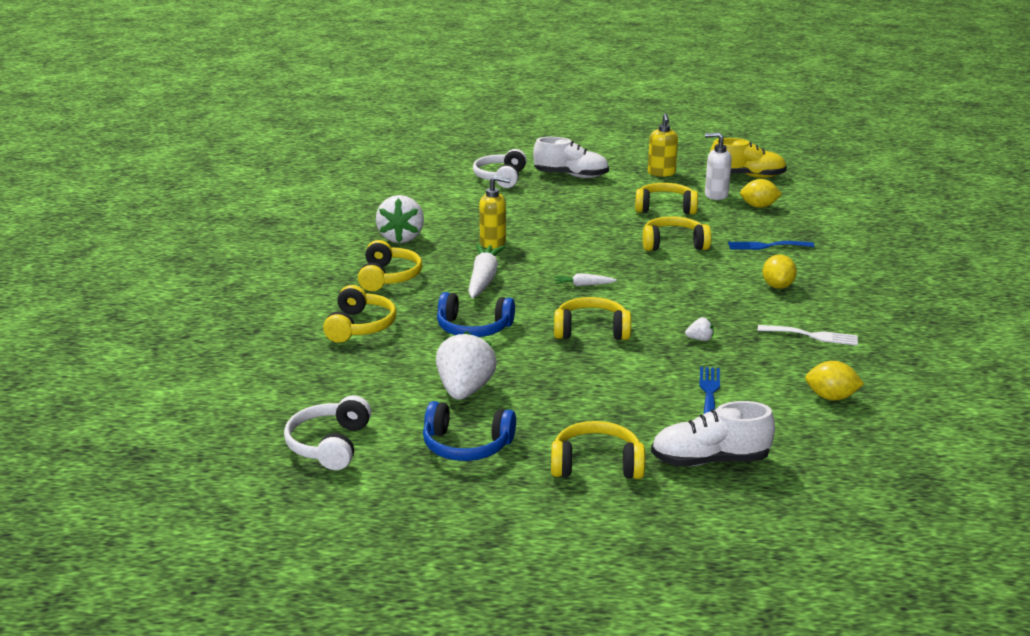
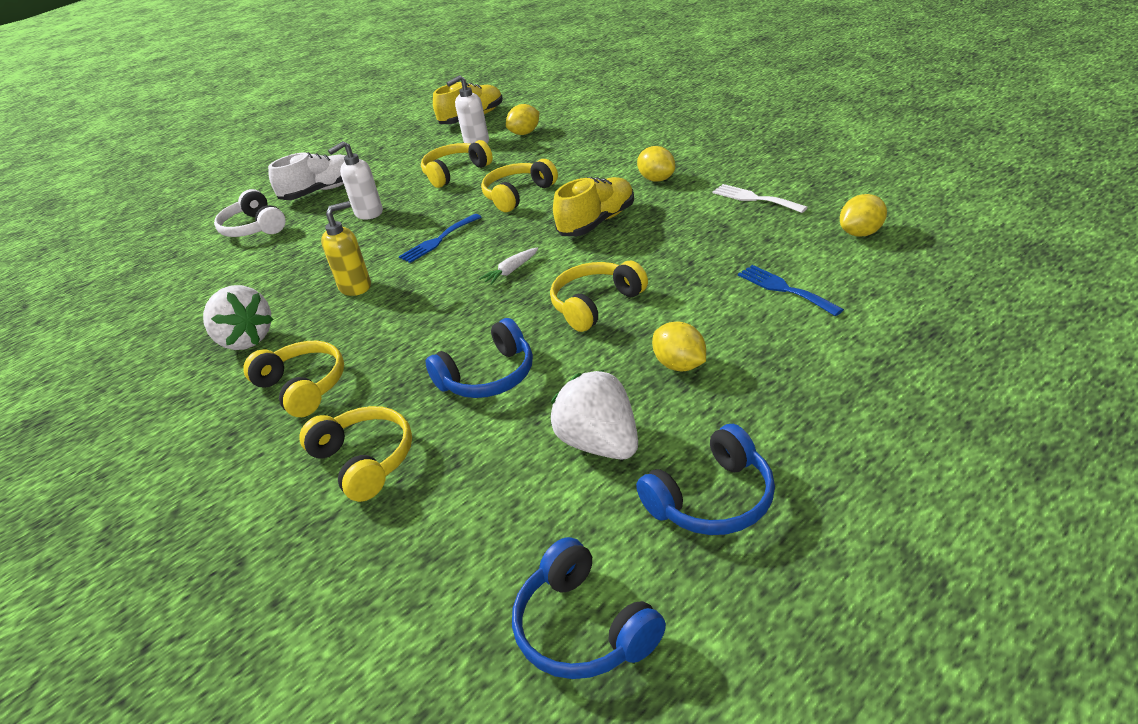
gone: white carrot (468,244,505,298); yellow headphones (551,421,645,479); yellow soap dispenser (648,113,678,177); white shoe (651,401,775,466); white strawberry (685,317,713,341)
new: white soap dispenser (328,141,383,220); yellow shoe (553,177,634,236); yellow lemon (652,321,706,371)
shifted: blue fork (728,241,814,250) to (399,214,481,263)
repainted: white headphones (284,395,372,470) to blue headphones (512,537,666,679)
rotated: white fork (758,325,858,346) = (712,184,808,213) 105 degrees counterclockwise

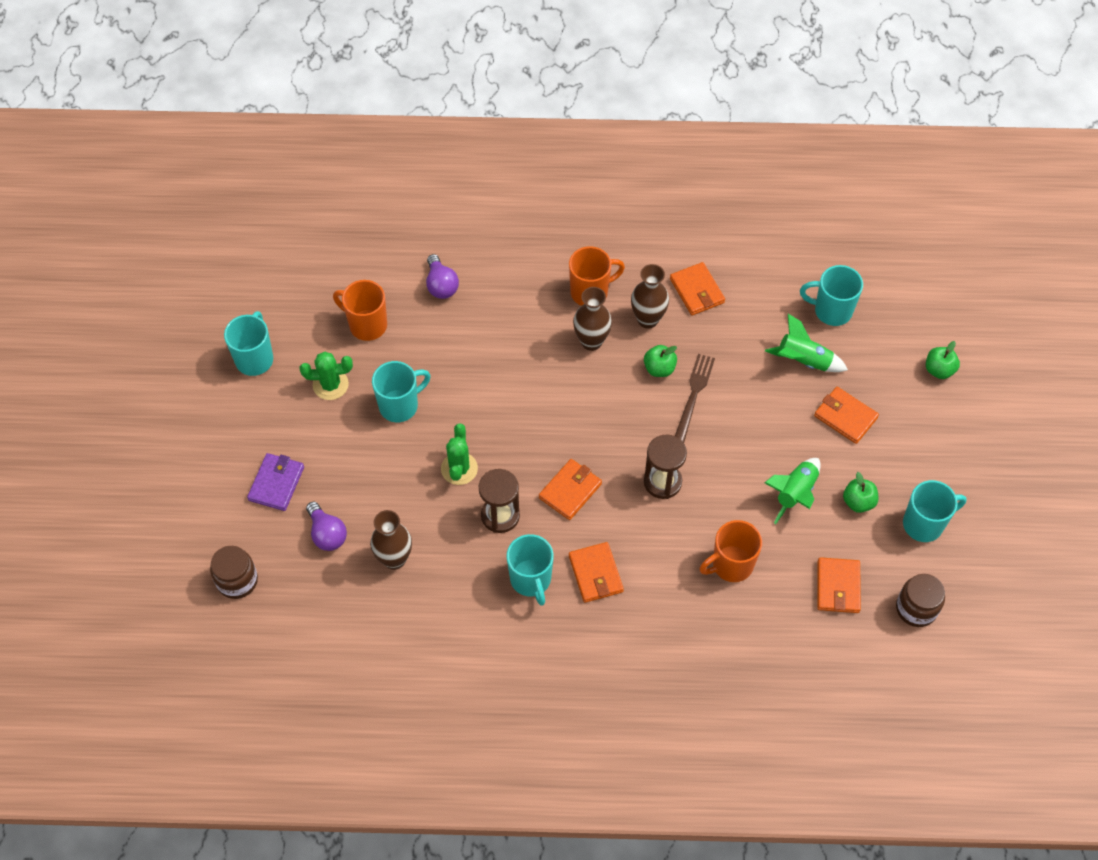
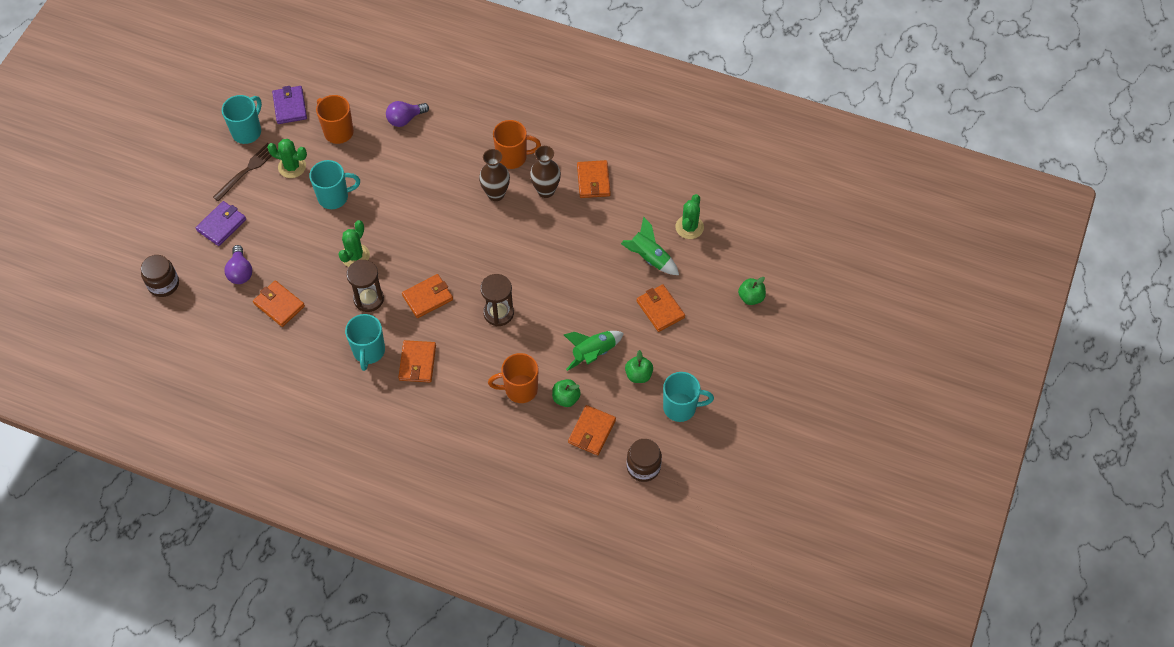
new: purple wallet (272,86,307,124)
shifted: green apple (644,345,677,377) to (552,379,581,407); brown fork (675,354,715,443) to (213,143,271,201)
swapped: brown vase (370,510,412,570) to orange wallet (253,280,305,327); turquoise mug (800,265,863,326) to green cactus (675,194,704,239)
rotated: purple light bulb (426,254,459,299) = (386,101,429,127) 60 degrees clockwise

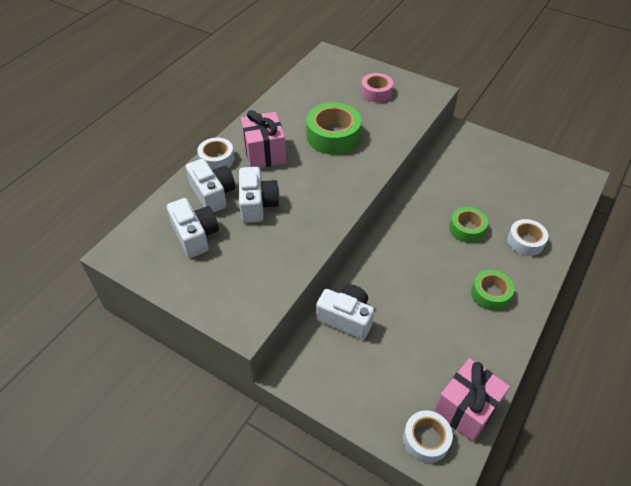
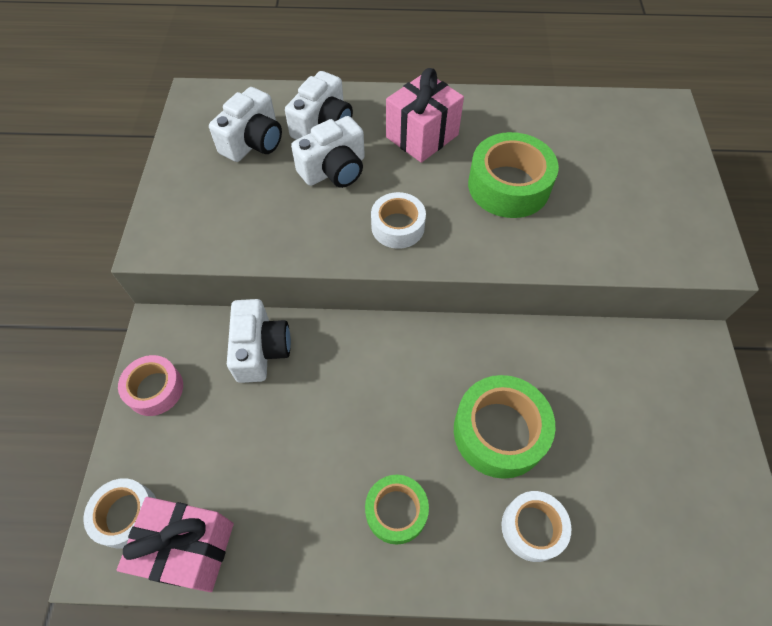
shifted: white tape (197,138,234,170) to (371,192,426,249); pink tape (361,73,393,102) to (118,355,183,416)
scaled: green tape (449,207,488,243) = (454,375,556,479) x1.60

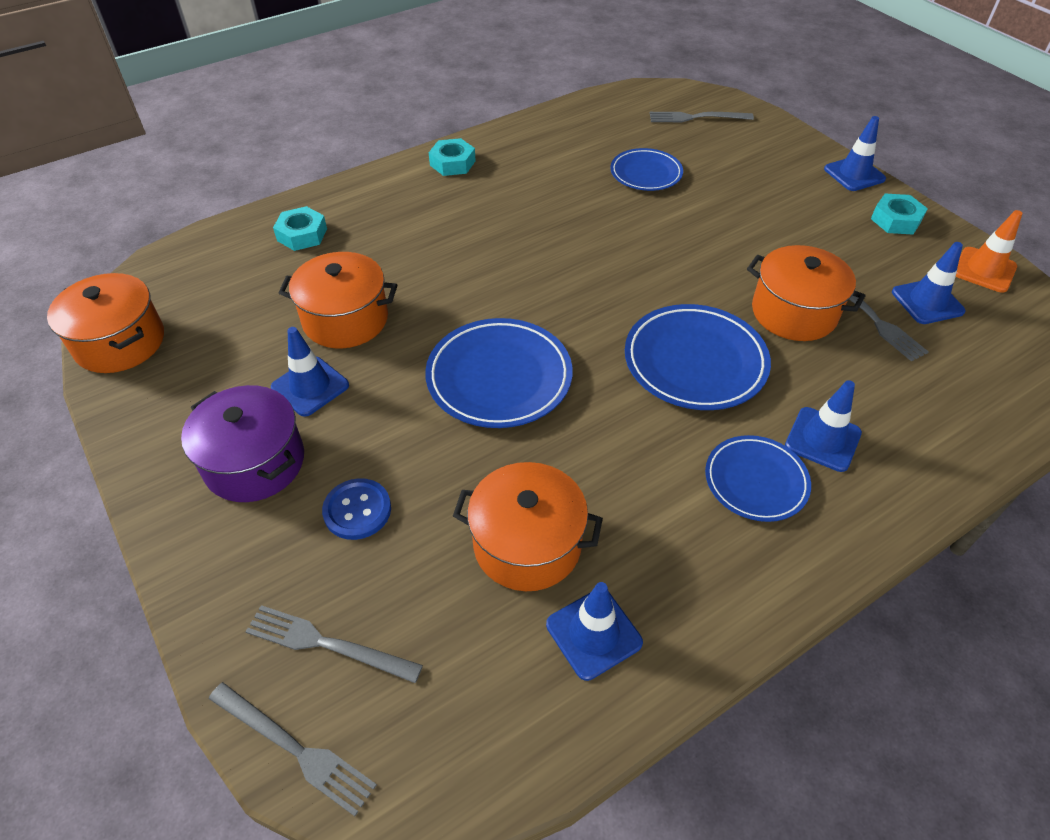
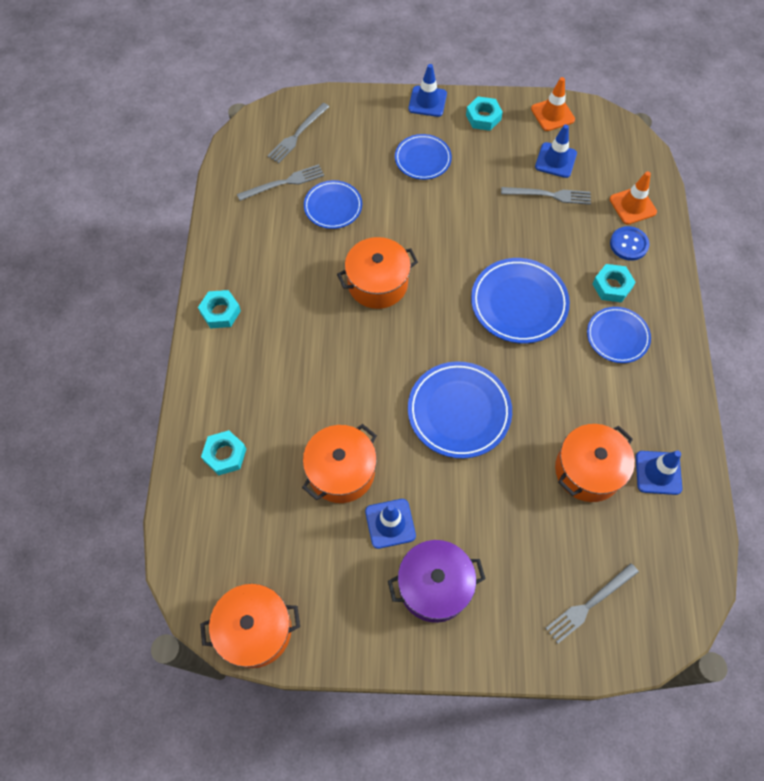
new: blue plate (395,134,452,180); orange traffic cone (610,171,657,225)
shifted: grey fork (209,682,377,816) to (237,164,324,201); blue button (322,478,391,540) to (610,226,650,261); orange pot (747,245,865,341) to (337,237,418,309)
swapped: blue traffic cone (785,380,862,472) to turquoise nut (592,264,636,302)

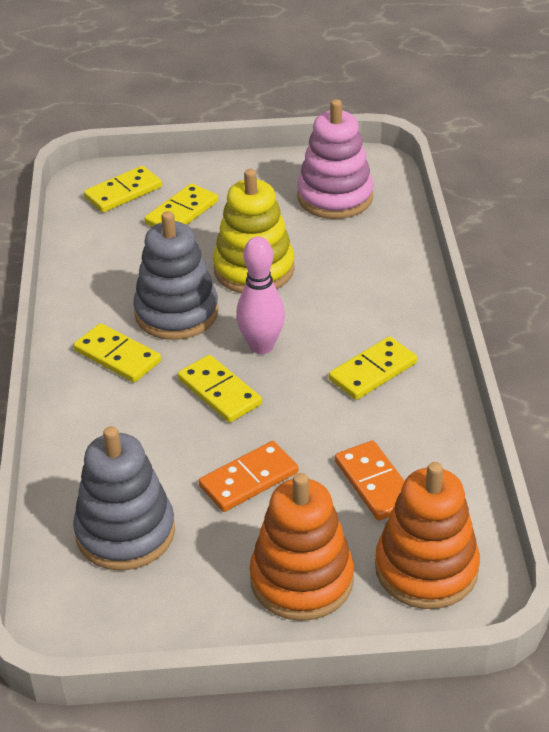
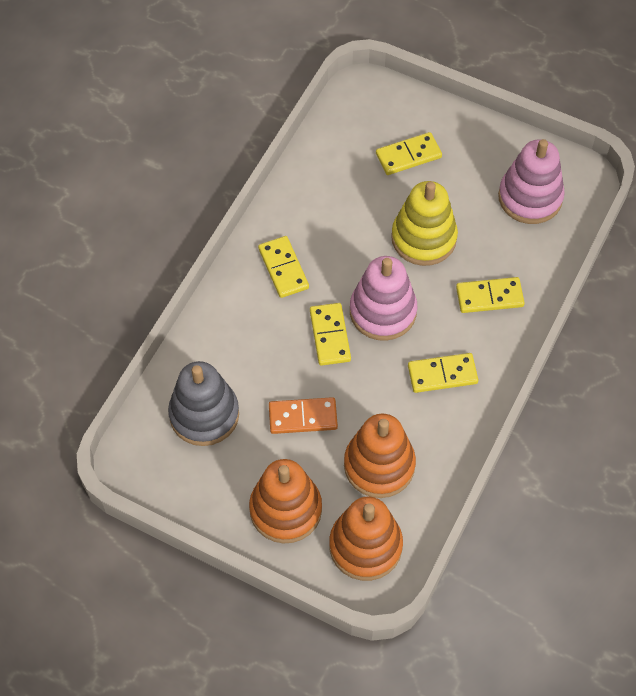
gone: grey stacking toy (133,211,219,340)
shifted: yellow domino (84,166,162,212) to (456,277,525,313)
swapped: pink bowling pin (236,236,285,354) to pink stacking toy (350,256,417,341); orange domino (335,440,405,521) to orange stacking toy (344,414,416,498)

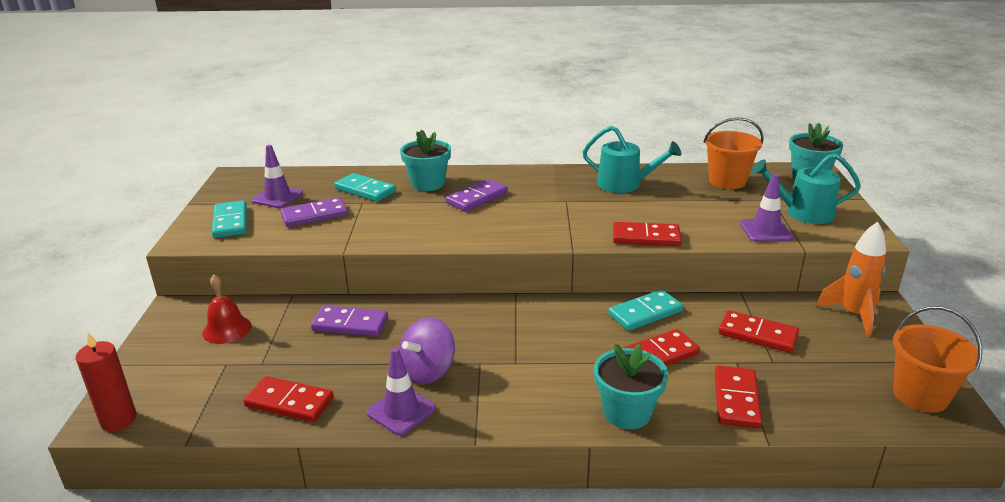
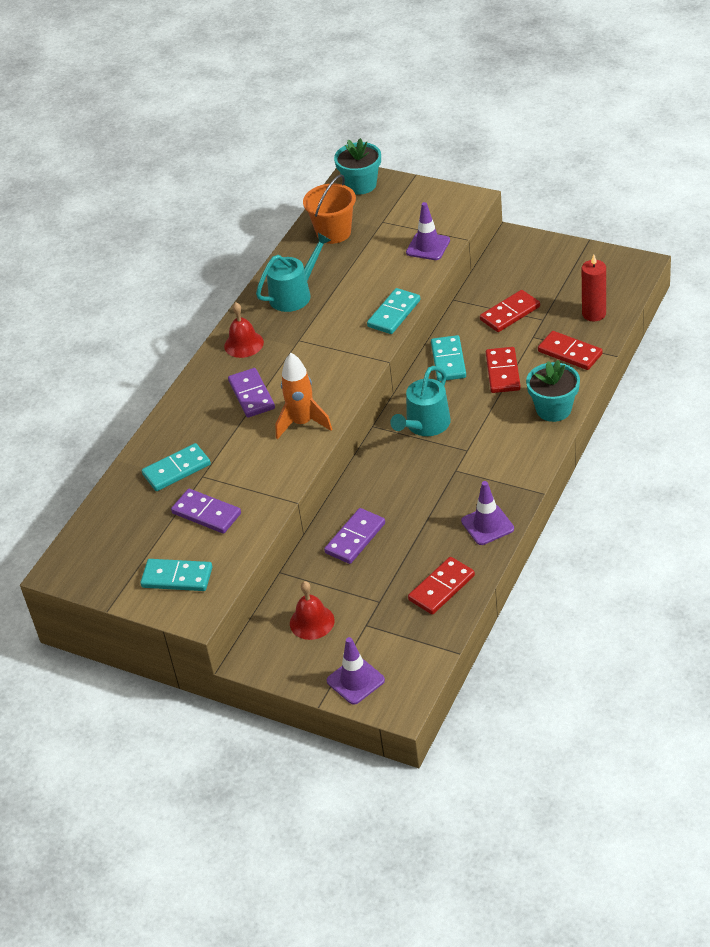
gone: purple spinning top (399,317,455,384); turquoise flower pot (400,129,451,191); orange bucket (893,306,982,413)
new: red bell (224,302,264,358)
shifted: red candle (76,332,137,431) to (582,255,606,321); purple traffic cone (252,145,303,208) to (327,637,385,705); turquoise watering can (752,153,861,224) to (390,366,451,436); orange rocket (816,222,886,337) to (275,353,332,439)
repainted: red domino (613,222,682,246) to turquoise domino (367,288,420,334)
rotated: purple domino (280,197,348,227) = (171,489,241,534) 60 degrees counterclockwise

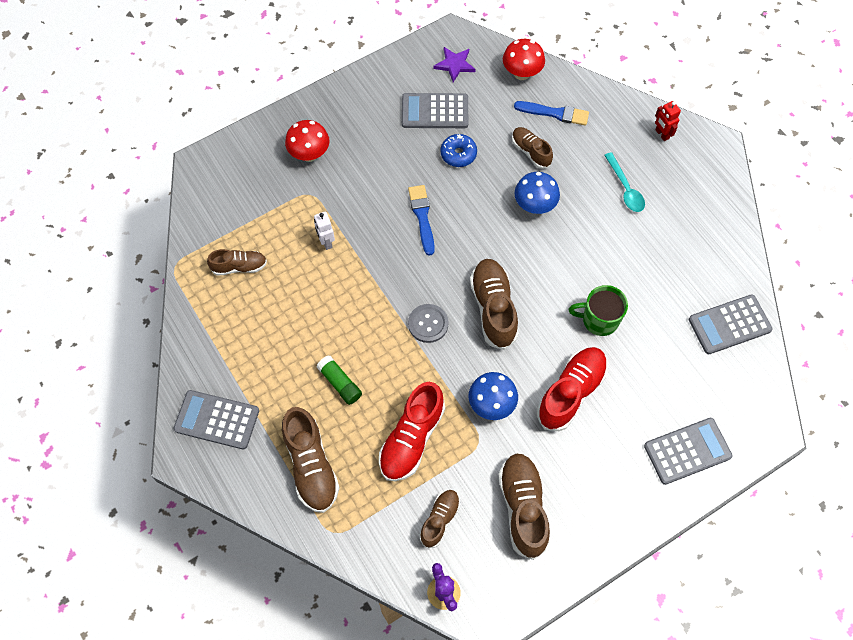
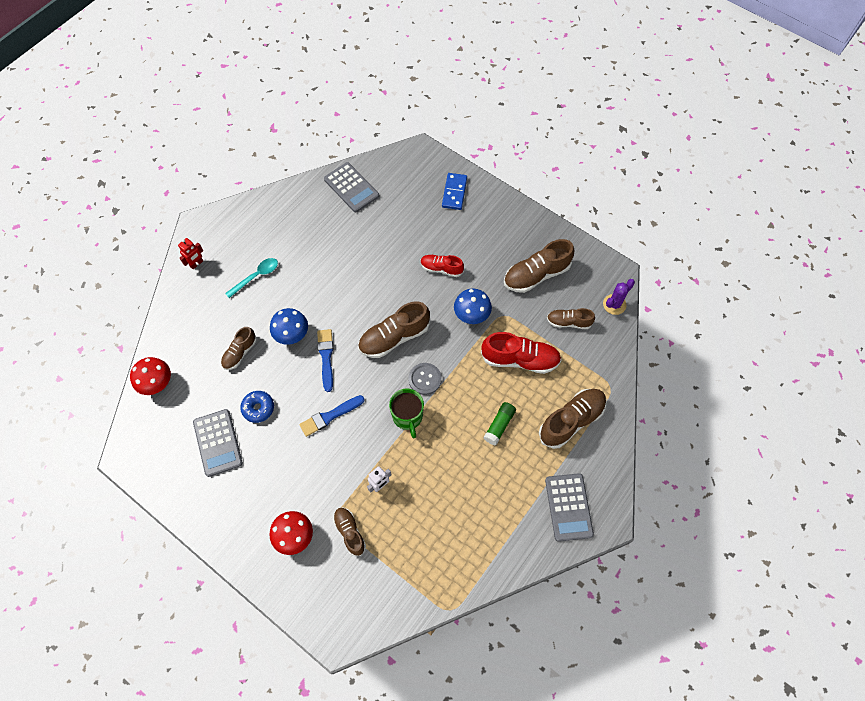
gone: purple star (433,47,476,82)
shifted: brown shoe (207,249,267,276) to (333,507,366,556); blue brush (514,101,589,126) to (317,329,333,392); green mug (568,285,628,336) to (389,389,424,438)
swapped: grey calculator (644,418,733,485) to blue domino (442,173,467,210)
scaled: red shoe (537,347,608,431) = (420,255,464,277) x0.60

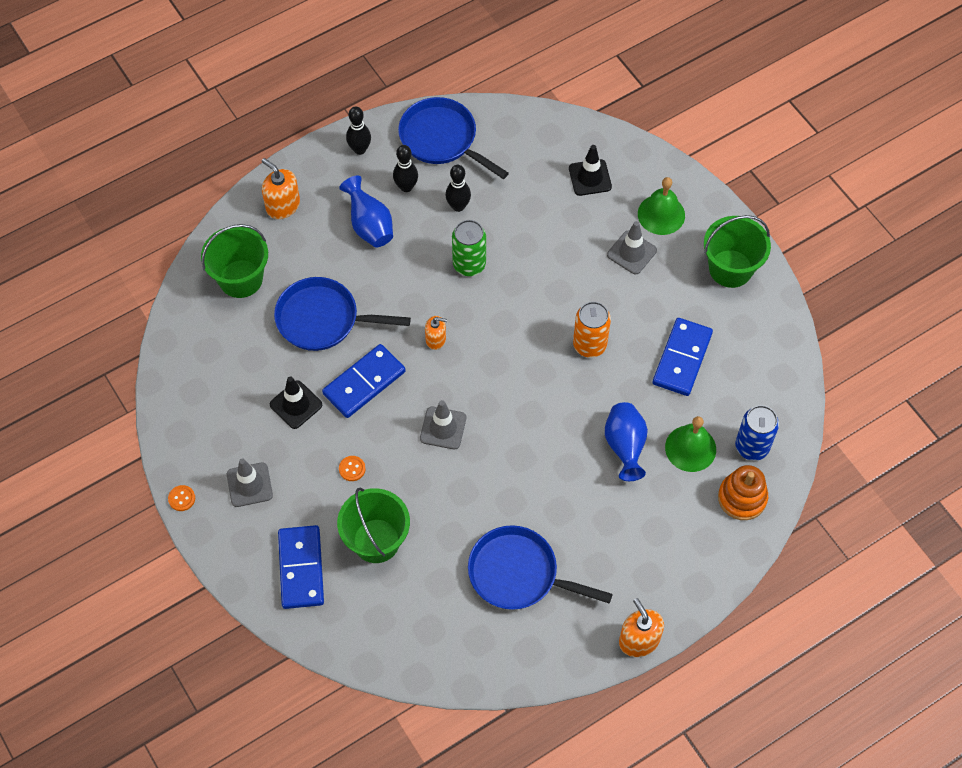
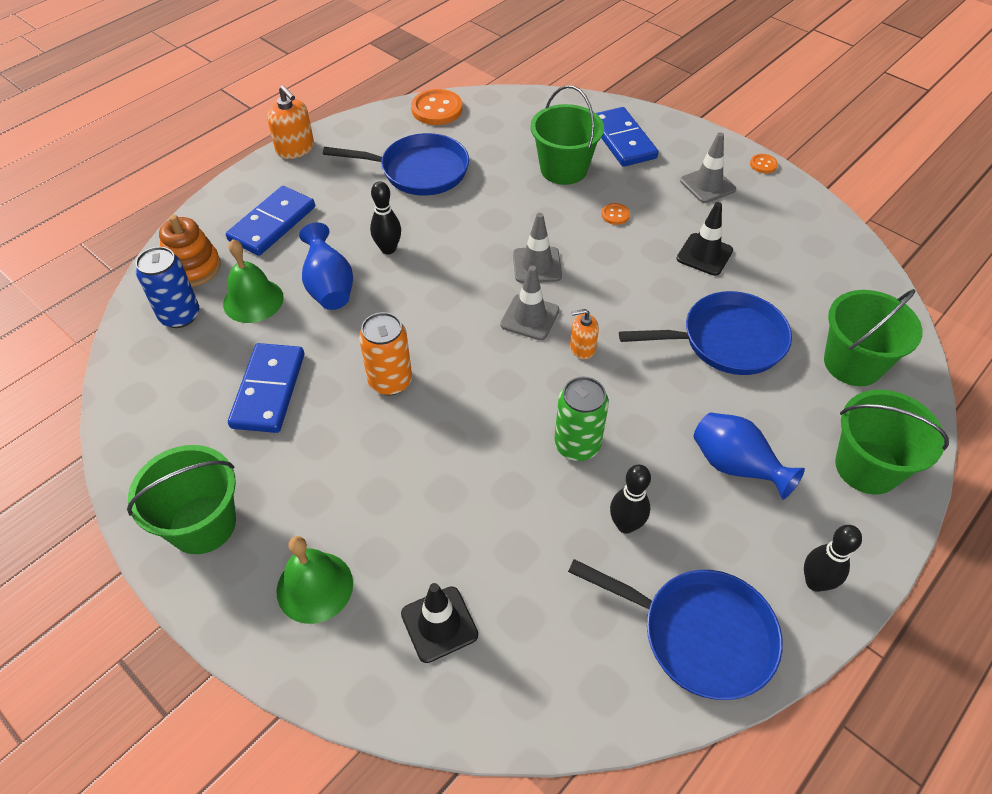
new: orange button (411,89,462,125)
shifted: blue domino (322,344,405,418) to (226,186,315,256); black bowling pin (393,145,418,192) to (370,181,401,254); grey traffic cone (607,221,657,274) to (500,266,559,340)
swapped: orange soap dispenser (262,158,300,219) to green bucket (835,390,949,495)

